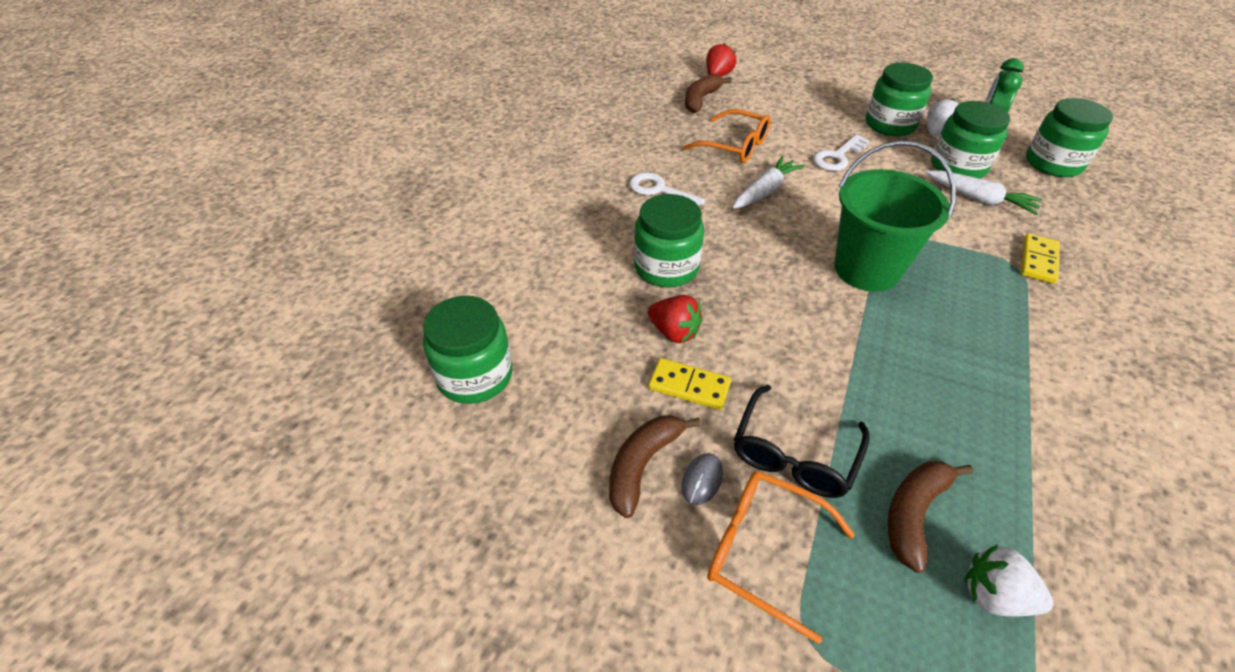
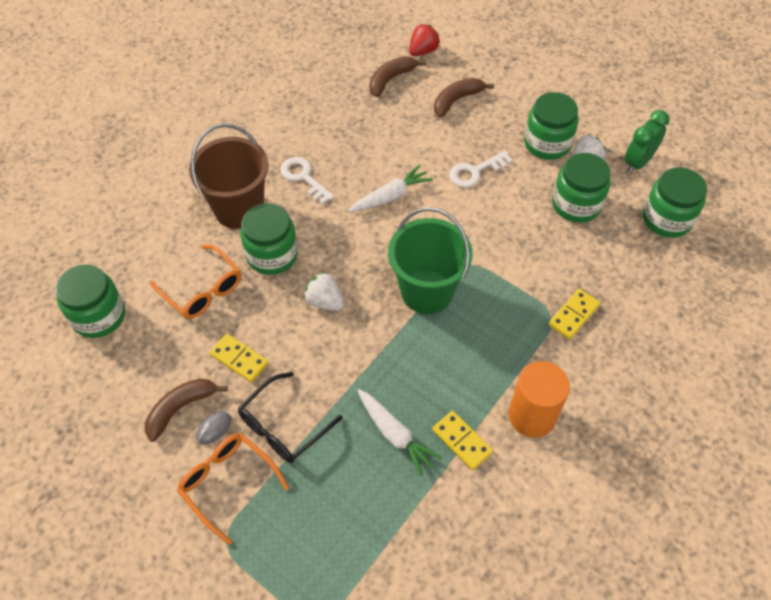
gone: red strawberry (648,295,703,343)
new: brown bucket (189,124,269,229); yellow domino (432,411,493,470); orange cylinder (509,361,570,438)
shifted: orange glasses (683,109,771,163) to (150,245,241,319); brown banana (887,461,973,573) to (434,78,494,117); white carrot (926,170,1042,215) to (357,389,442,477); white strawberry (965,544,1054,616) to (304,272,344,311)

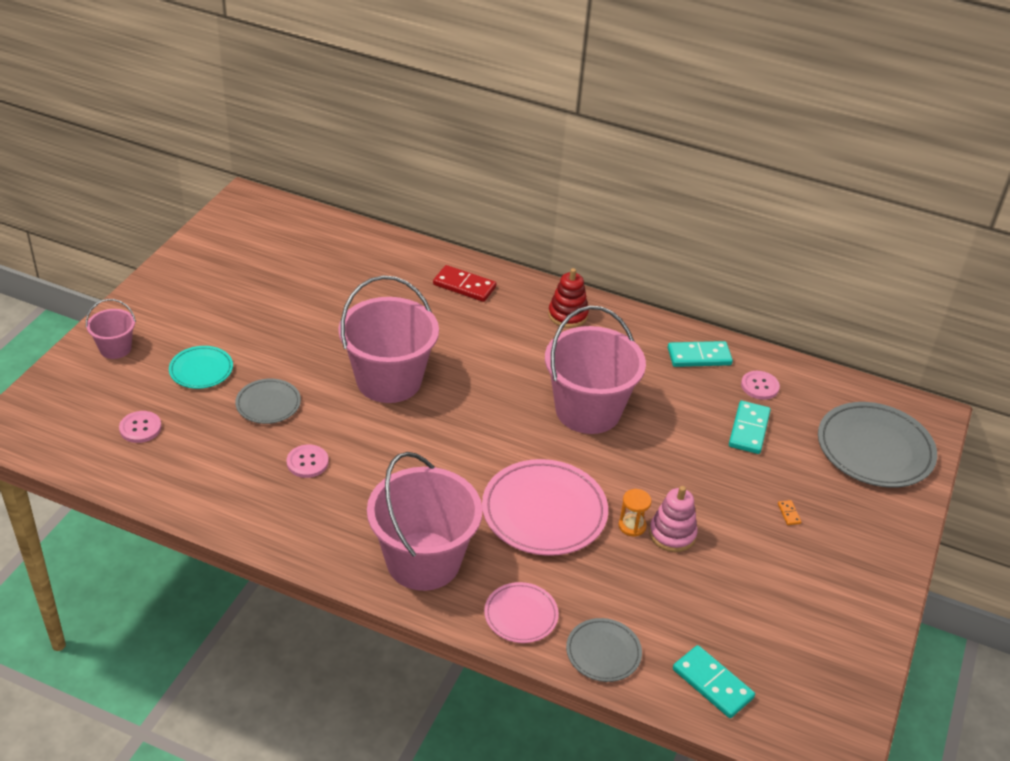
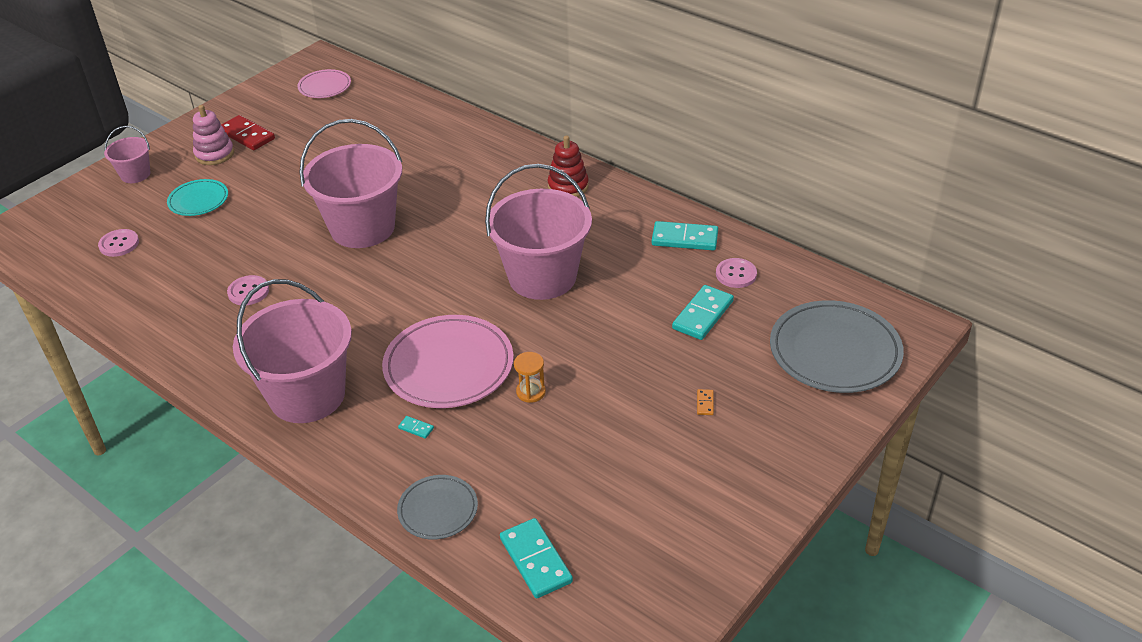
gone: grey plate (235,379,301,424)
new: turquoise domino (398,416,434,439)
shifted: red domino (433,265,496,302) to (221,115,275,150); pink plate (484,582,559,643) to (297,69,351,98); pink stacking toy (649,486,698,552) to (193,105,234,165)

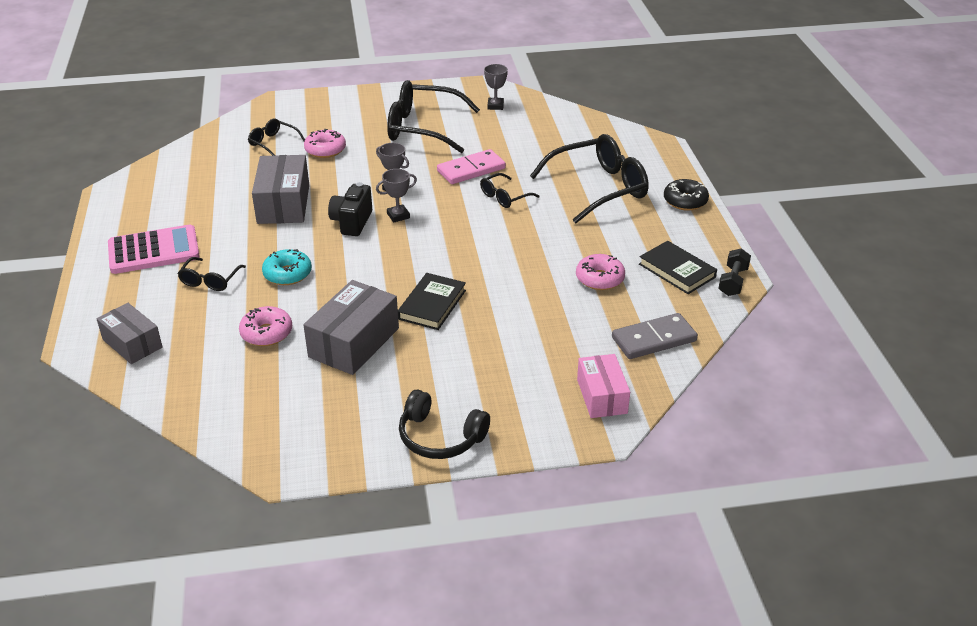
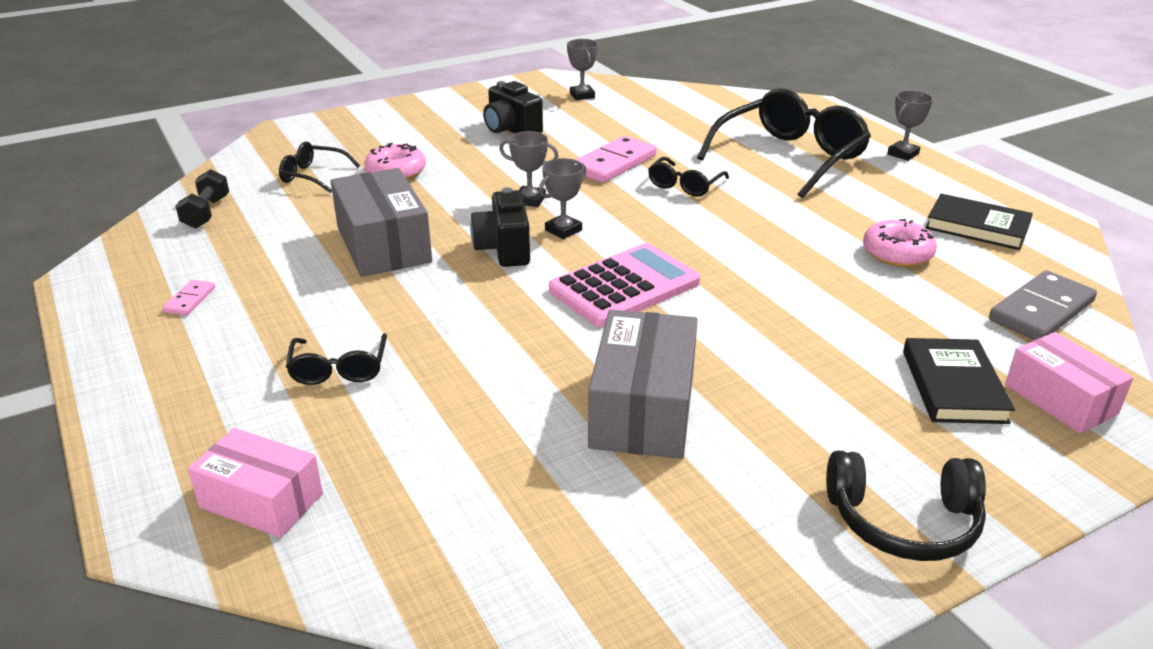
gone: pink donut (239,306,292,346); turquoise donut (262,249,312,285)
new: pink domino (162,280,215,315)
shifted: pink calculator (108,225,200,274) to (549,243,700,327); black book (398,273,466,330) to (903,338,1015,424); black dumbbell (718,248,751,296) to (176,169,229,229)
swapped: black glasses (387,80,480,153) to black camera (483,81,543,134); black donut (664,179,709,211) to grey trophy (887,90,933,161)
repainted: grey box (97,303,162,364) to pink box (188,428,323,538)

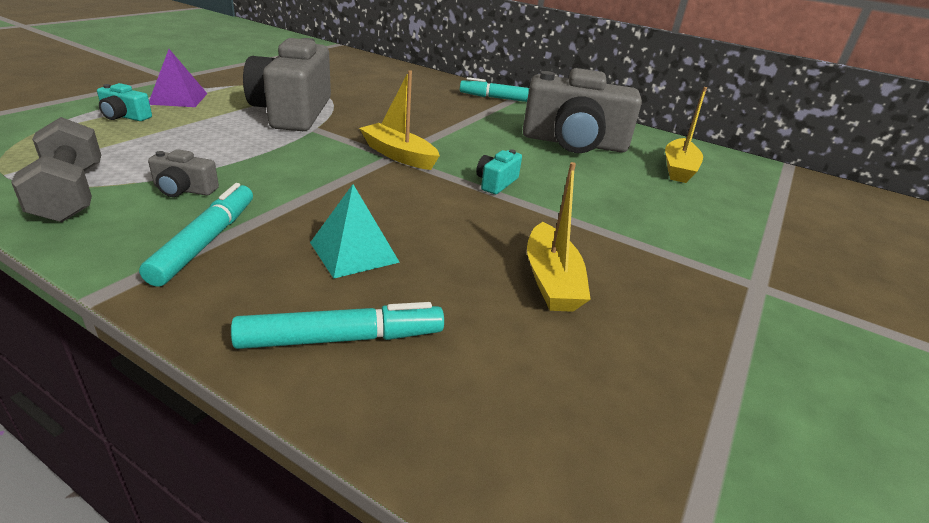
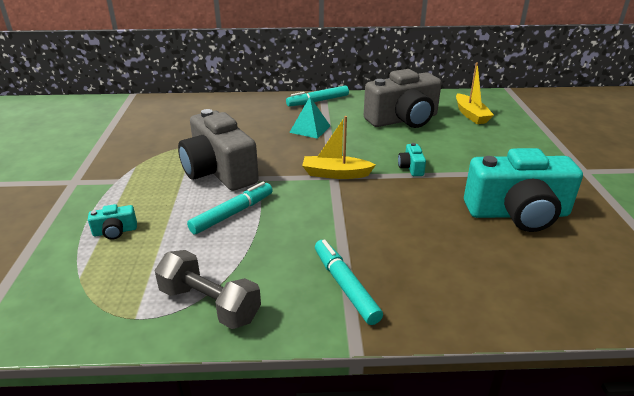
gone: grey camera (148,149,219,197); purple pyramid (149,49,207,107)
shifted: turquoise marker (231,302,444,349) to (187,182,273,235); turquoise pyramid (310,184,400,279) to (289,97,330,139)
swapped: yellow boat (527,162,591,312) to turquoise camera (464,148,583,232)

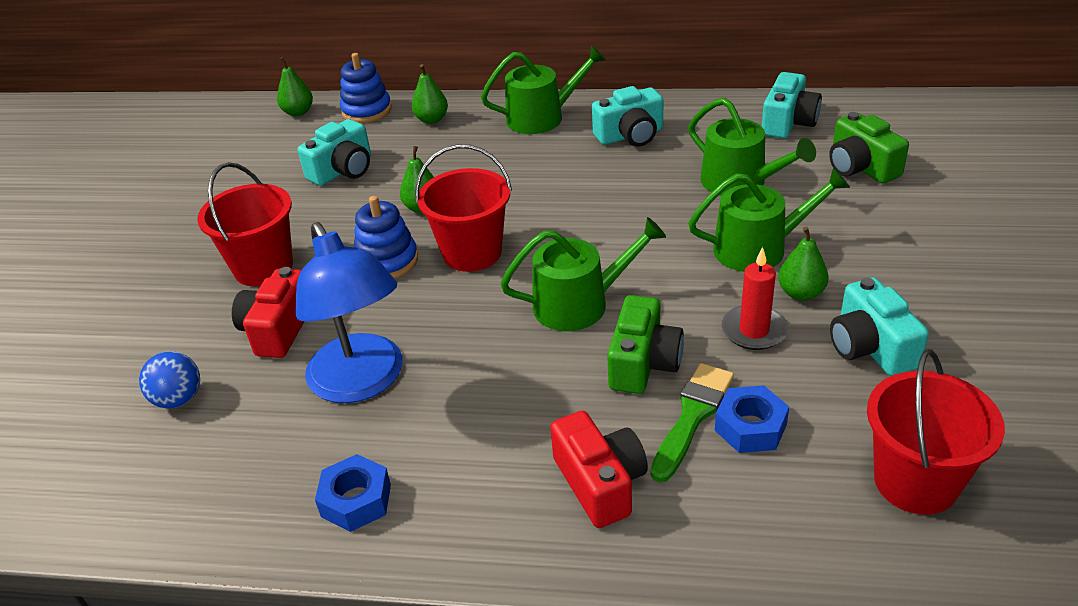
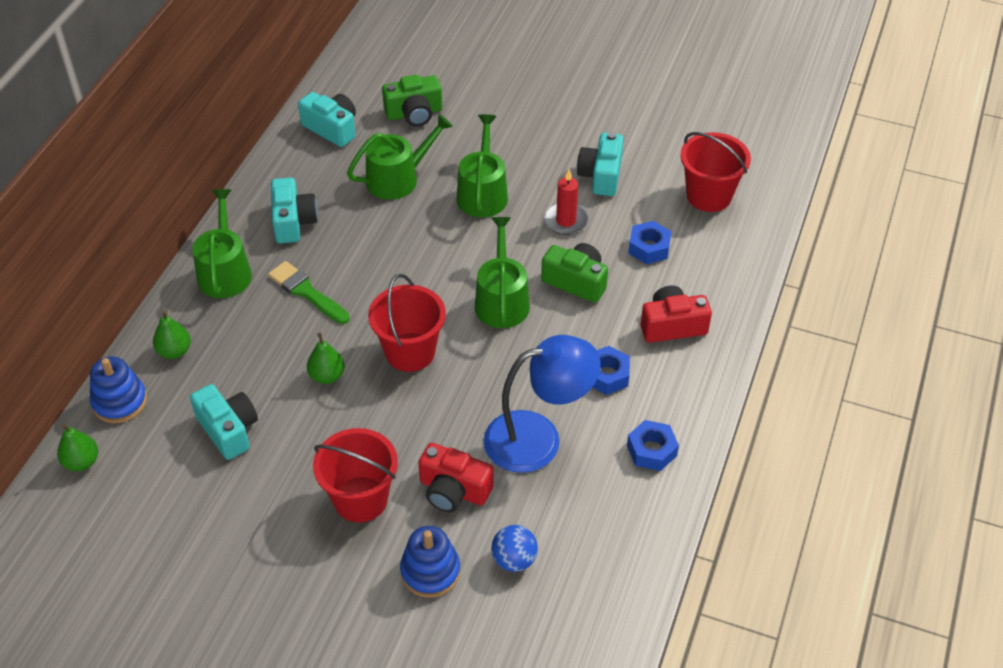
gone: green pear (778,227,828,301)
new: blue nut (592,346,630,395)
shifted: blue stacking toy (354,196,418,279) to (400,526,461,598); green brush (651,363,734,482) to (268,261,350,324)
rotated: turquoise camera (830,278,929,376) = (577,132,624,196) 105 degrees clockwise

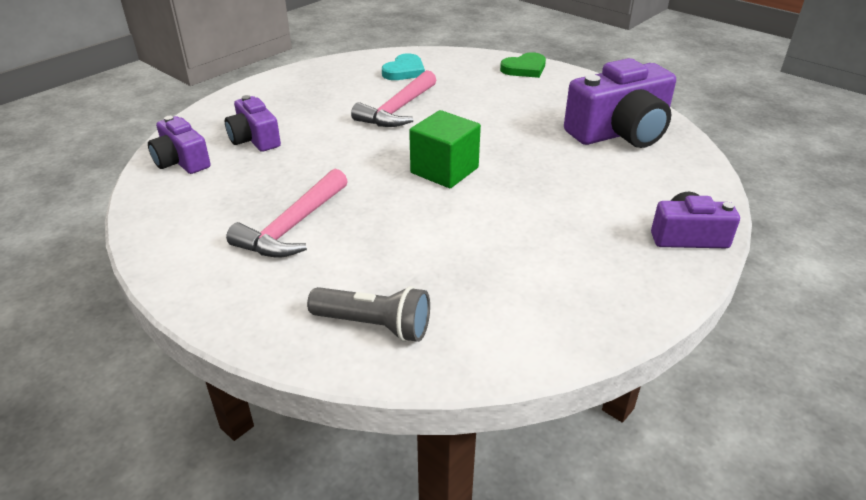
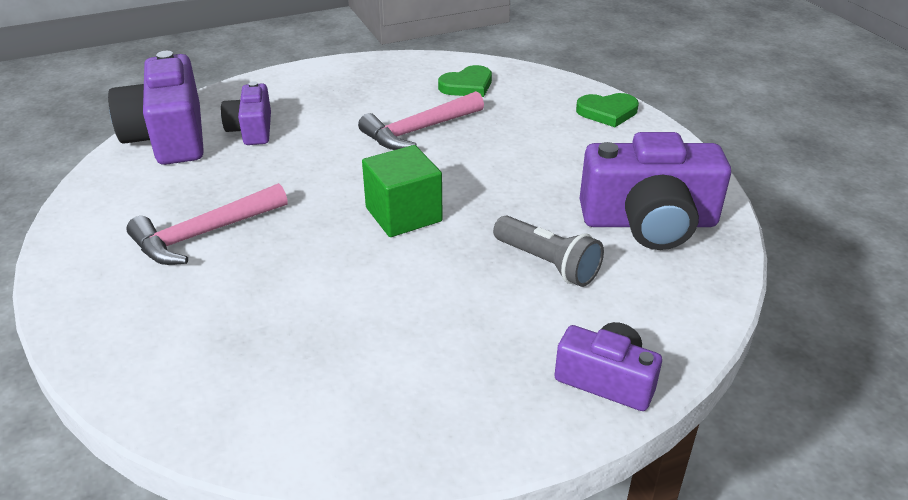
shifted: grey flashlight (307,286,430,342) to (493,215,604,287)
repainted: turquoise heart (382,54,425,80) to green heart (438,65,492,97)
scaled: purple camera (148,116,211,174) = (108,51,204,165) x1.75

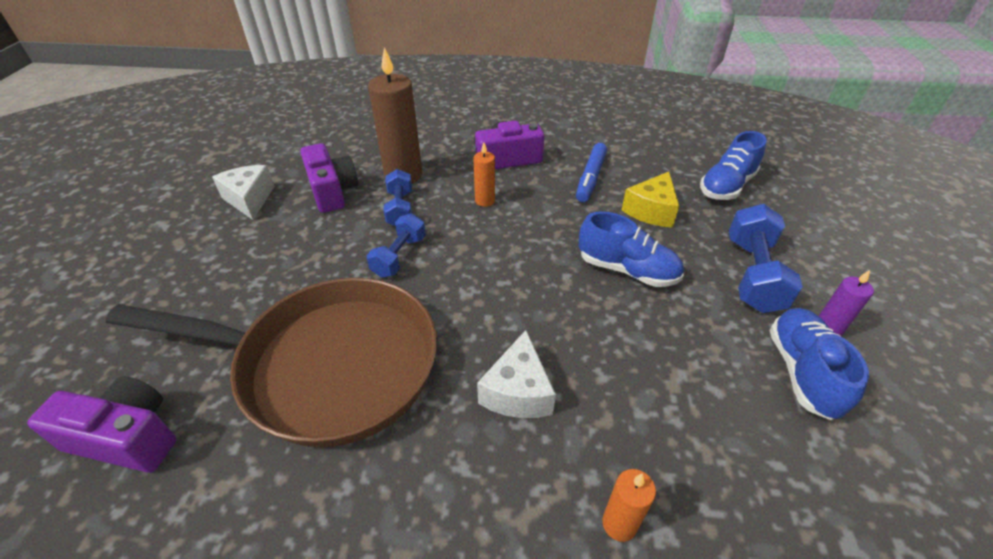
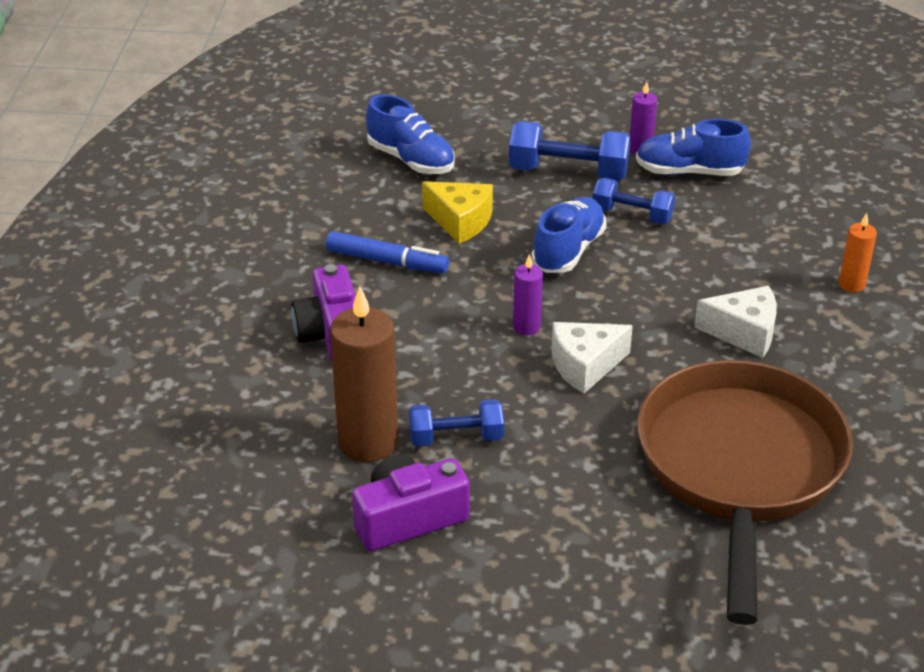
gone: purple camera (27,376,176,473); orange candle (473,143,495,207)
new: purple candle (513,254,543,335)
shifted: white cheese (212,165,275,220) to (551,322,633,393); blue dumbbell (367,213,426,278) to (593,178,675,224)

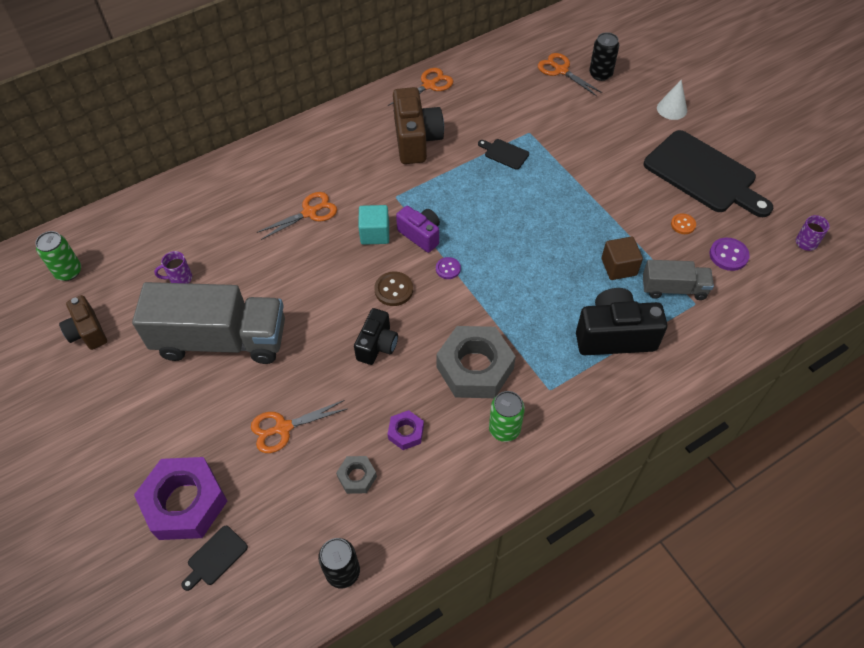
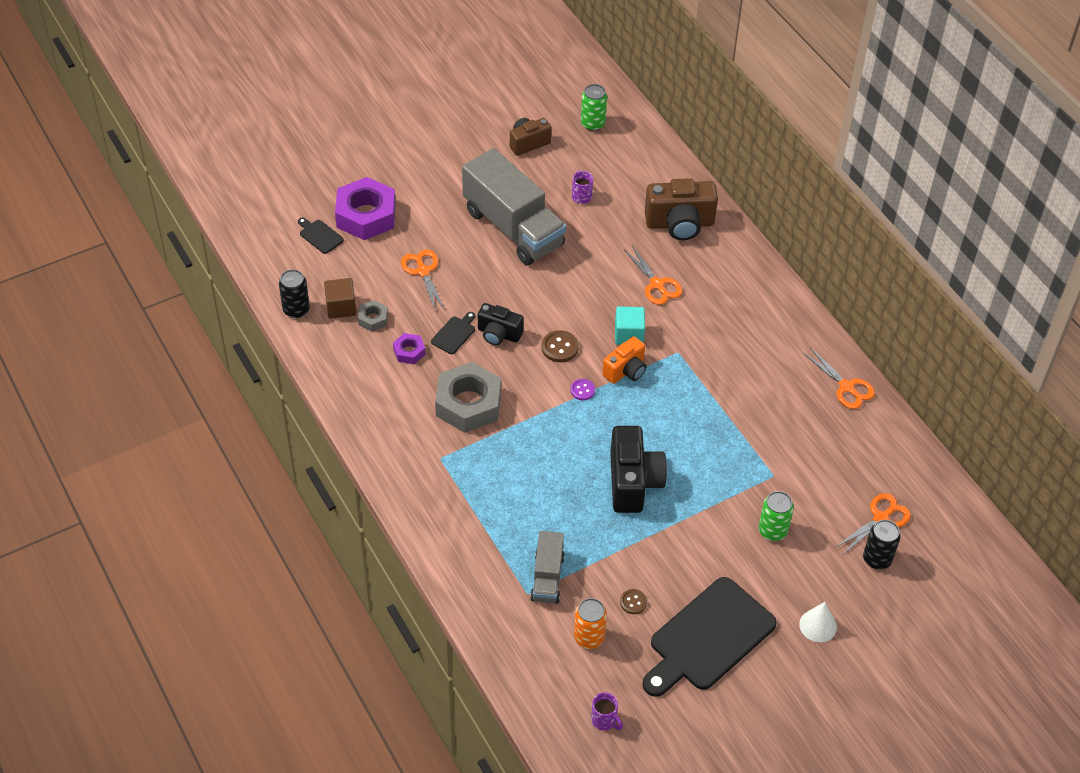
shifted: brown camera (393,87,444,164) to (645,178,718,240); black cutting board (478,139,529,170) to (431,312,475,354); green can (489,391,525,442) to (759,491,794,541); black camera (576,288,667,355) to (610,426,667,513); brown cube (602,236,643,280) to (324,278,356,319)
swapped: purple button (709,238,750,271) to orange can (574,598,607,649)
repainted: purple camera (396,206,440,253) to orange camera (603,336,646,384); orange button (671,213,696,234) to brown button (620,589,647,614)
rotated: grey truck (132,282,285,364) = (462,148,566,265) 45 degrees counterclockwise

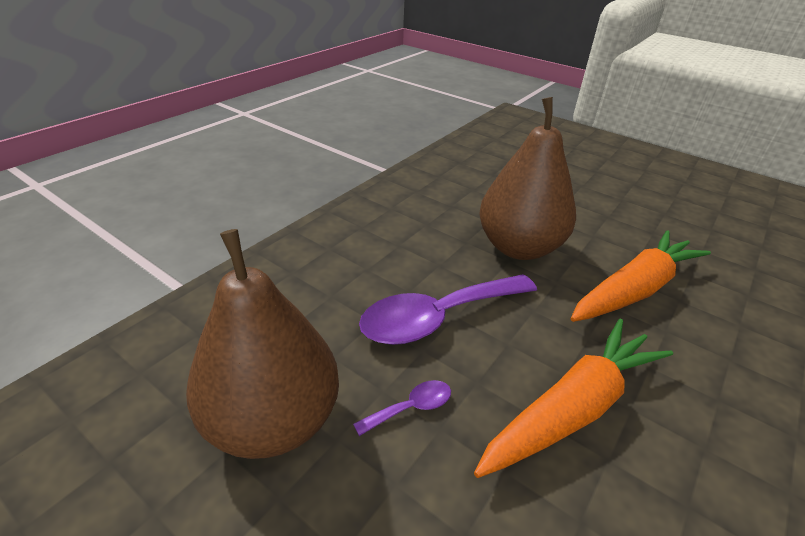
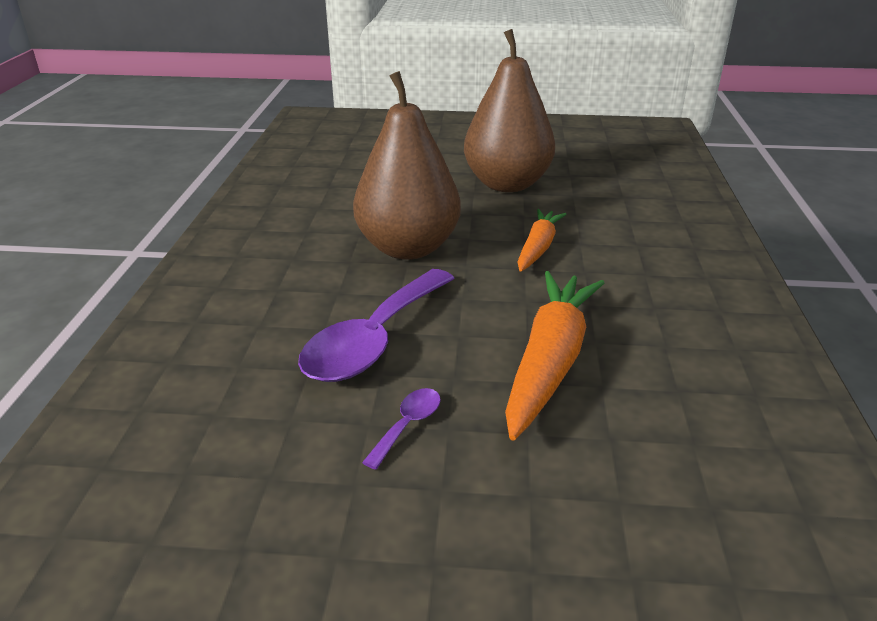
shifted: brown pear (186,229,339,459) to (464,29,555,192)
scaled: orange carrot (571,230,711,322) = (518,209,567,272) x0.60

